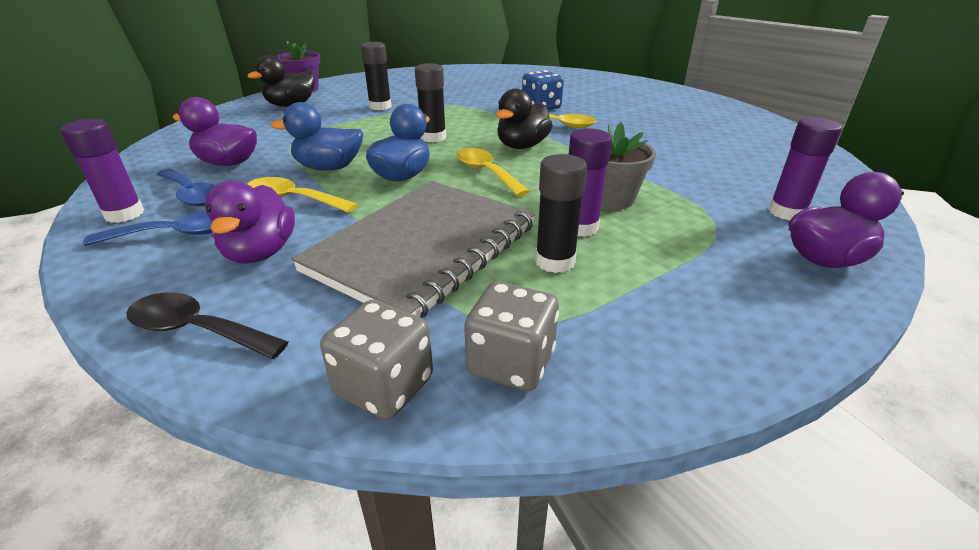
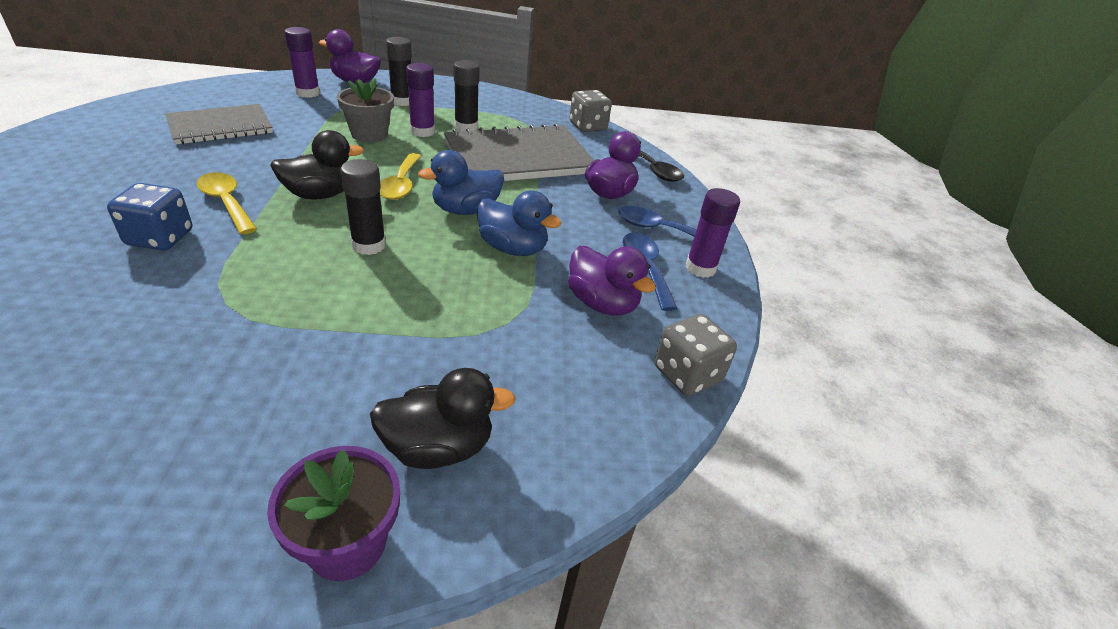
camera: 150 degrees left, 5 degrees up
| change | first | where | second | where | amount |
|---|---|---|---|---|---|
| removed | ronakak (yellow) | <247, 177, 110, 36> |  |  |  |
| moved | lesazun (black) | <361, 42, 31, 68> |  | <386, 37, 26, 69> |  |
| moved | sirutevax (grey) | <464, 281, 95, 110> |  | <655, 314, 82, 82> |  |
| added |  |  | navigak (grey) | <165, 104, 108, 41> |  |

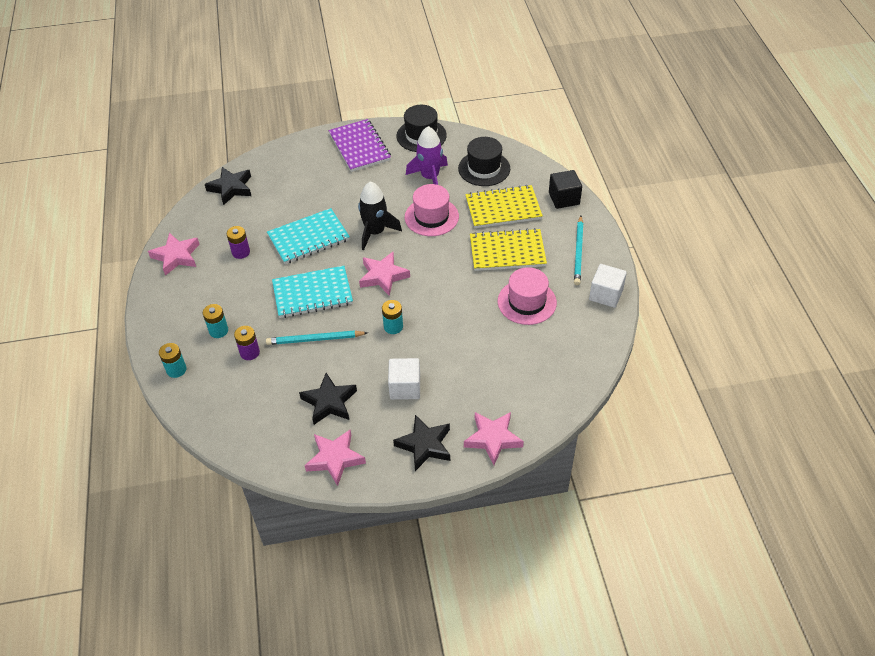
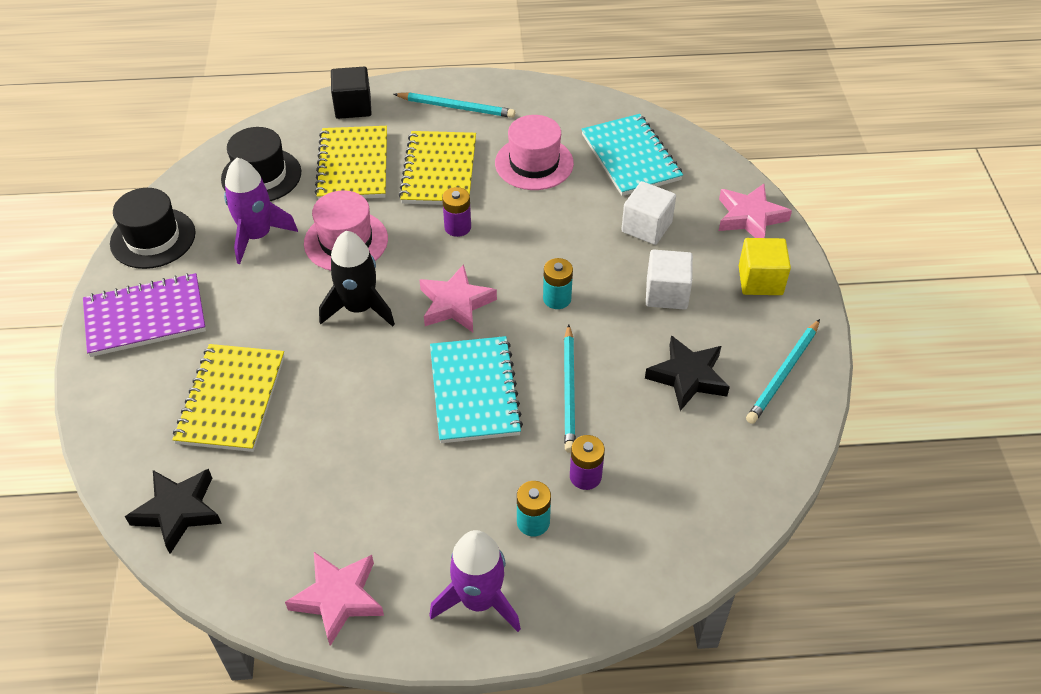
camera: 85 degrees left, 0 degrees up
| change | first | where | second | where | amount |
|---|---|---|---|---|---|
| removed | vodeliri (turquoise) | <159, 343, 28, 35> |  |  |  |
| moved | vodeliri (purple) | <227, 226, 23, 33> |  | <442, 187, 29, 50> |  |
| moved | navigak (turquoise) | <267, 208, 83, 56> |  | <581, 114, 102, 82> |  |
| replaced | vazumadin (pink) | <304, 430, 62, 56> | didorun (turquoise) | <746, 319, 74, 105> |  |
| replaced | vazumadin (black) | <393, 415, 57, 56> | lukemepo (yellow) | <738, 238, 53, 57> |  |
| moved | lukemepo (white) | <589, 264, 38, 44> |  | <621, 181, 55, 64> |  |
| added |  |  | navigak (yellow) | <172, 344, 112, 108> |  |
| added |  |  | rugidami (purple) | <429, 530, 92, 102> |  |

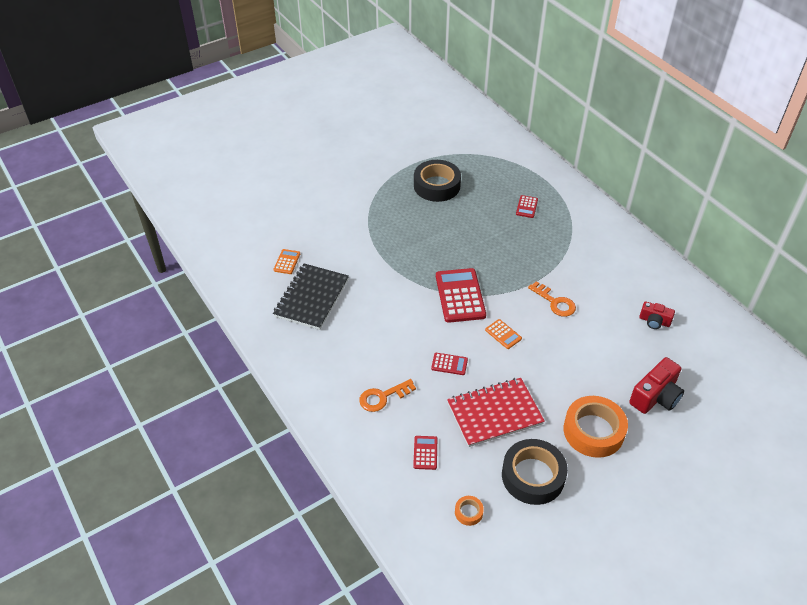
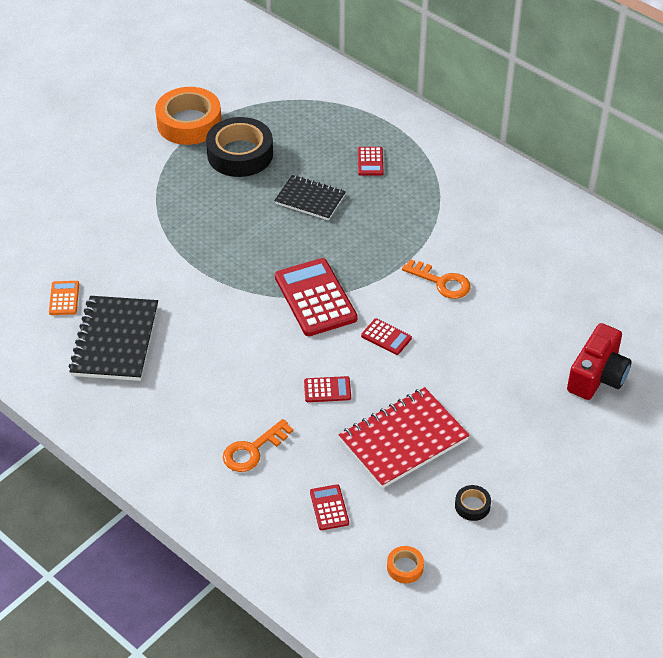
camera: 15 degrees left, 0 degrees up
| change | first | where | second | where | amount |
|---|---|---|---|---|---|
| recoloured | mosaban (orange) | <485, 319, 37, 30> | mosaban (red) | <361, 318, 51, 37> |  |
| resized | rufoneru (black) | <502, 439, 66, 66> |  | <455, 485, 36, 36> | x0.44 |
| moved | rufoneru (orange) | <563, 396, 65, 62> |  | <155, 87, 67, 58> |  |
| removed | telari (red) | <639, 301, 36, 28> |  |  |  |
| added |  |  | navigak (black) | <274, 175, 72, 45> |  |

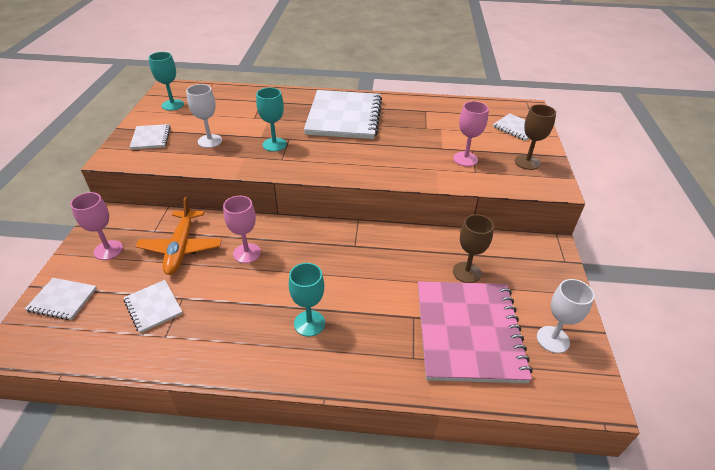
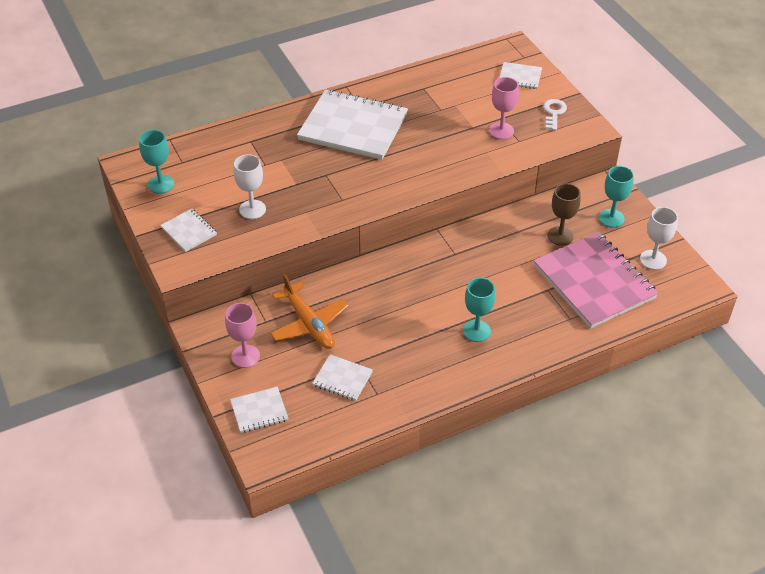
camera: 30 degrees left, 5 degrees up
| change | first | where | second | where | amount |
|---|---|---|---|---|---|
| removed | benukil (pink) | <223, 196, 38, 67> |  |  |  |
| moved | benukil (turquoise) | <256, 88, 31, 64> |  | <599, 166, 35, 62> |  |
| turned | navigak (white) | <304, 90, 78, 49> |  | <297, 90, 111, 70> | 45 degrees counterclockwise |
| replaced | benukil (brown) | <515, 104, 41, 66> | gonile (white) | <543, 99, 24, 31> |  |

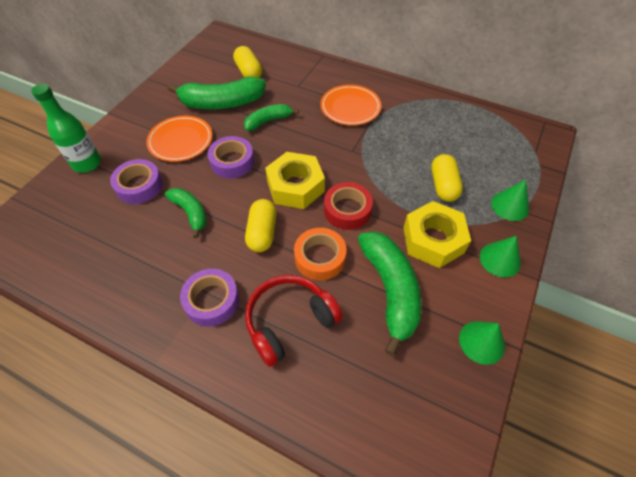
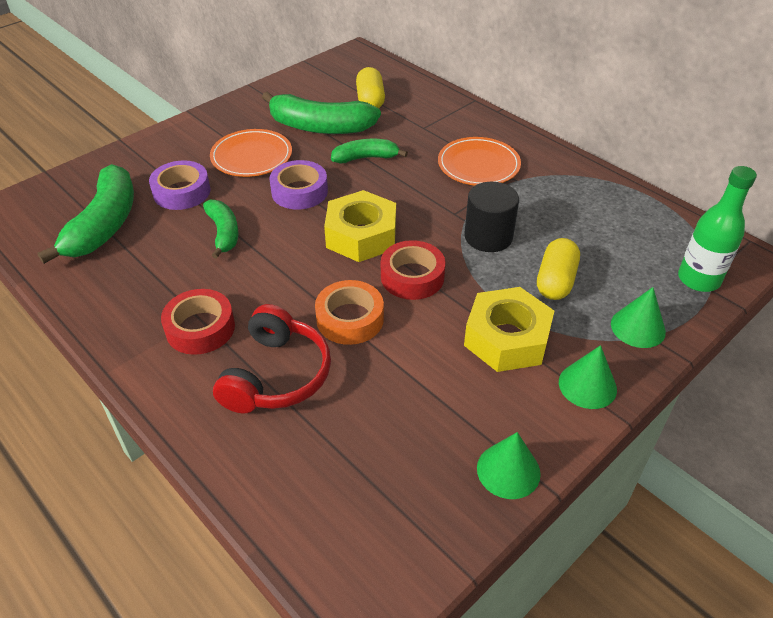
camera: 20 degrees right, 10 degrees down
| change | first | where | second | where | amount |
|---|---|---|---|---|---|
| moved | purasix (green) | <31, 84, 70, 89> |  | <678, 166, 79, 126> |  |
| recoloured | rufoneru (purple) | <180, 269, 59, 57> | rufoneru (red) | <161, 289, 74, 66> |  |
| removed | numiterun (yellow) | <245, 199, 32, 53> |  |  |  |
| turned | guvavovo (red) | <245, 275, 98, 92> |  | <213, 304, 118, 109> | 120 degrees clockwise |
| moved | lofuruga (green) | <358, 231, 64, 125> |  | <37, 164, 97, 100> |  |
| added |  |  | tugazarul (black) | <464, 182, 55, 70> |  |

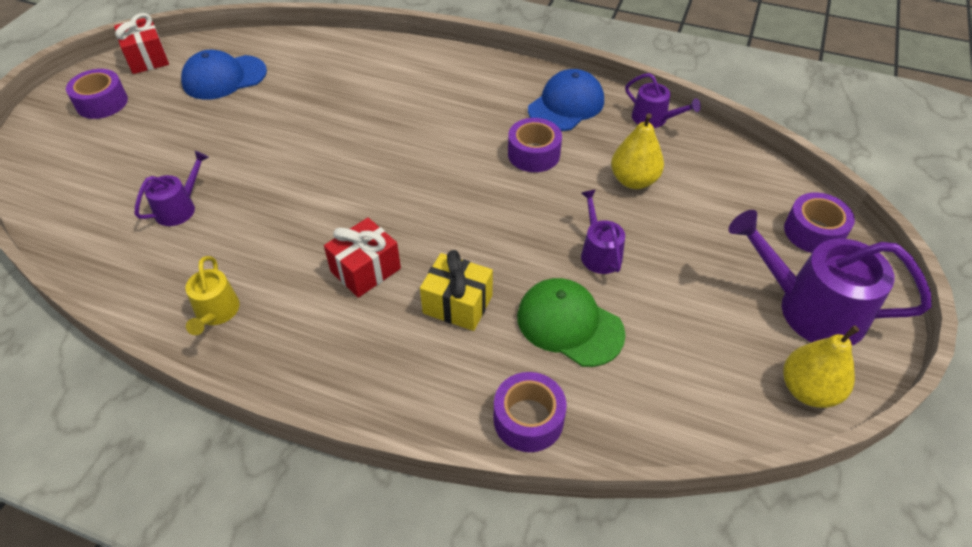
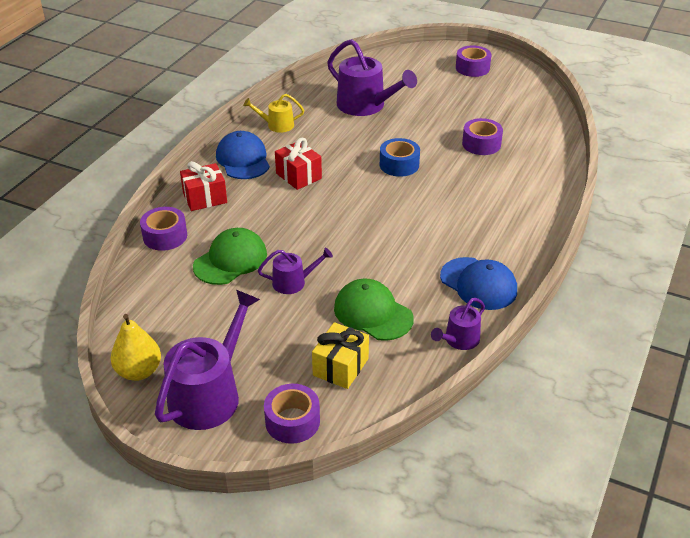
camera: 95 degrees right, 10 degrees down
| change | first | where | second | where | amount |
|---|---|---|---|---|---|
| moved | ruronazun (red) | <114, 13, 55, 61> |  | <180, 161, 47, 50> |  |
| resized | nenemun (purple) | <135, 151, 74, 75> |  | <327, 39, 90, 77> | x1.90 |
| moved | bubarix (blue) | <181, 50, 86, 50> |  | <216, 131, 54, 48> |  |
| moved | ruronazun (yellow) | <420, 250, 73, 81> |  | <312, 322, 57, 67> |  |
| moved | rufoneru (purple) | <508, 118, 54, 54> |  | <462, 118, 41, 37> |  |
| replaced | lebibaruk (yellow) | <611, 113, 53, 76> | bubarix (green) | <334, 279, 80, 62> |  |
| added |  |  | rufoneru (blue) | <380, 138, 40, 39> |  |

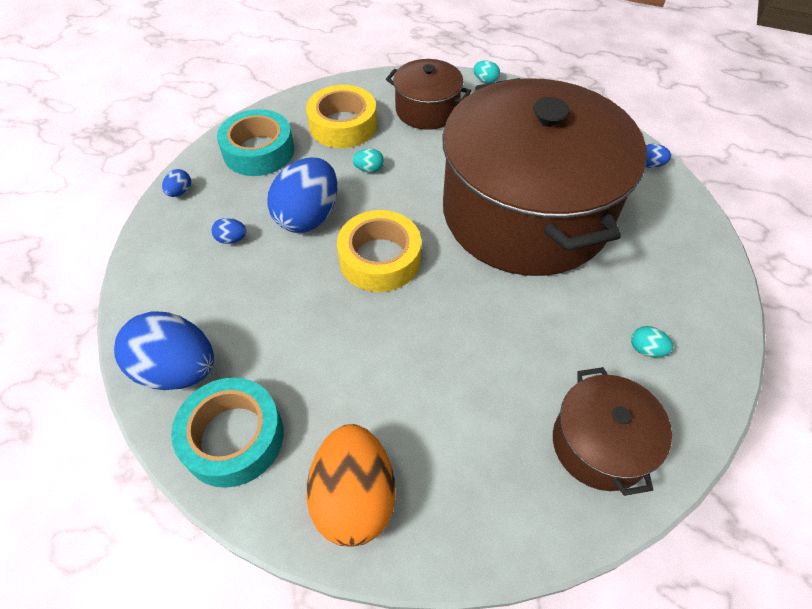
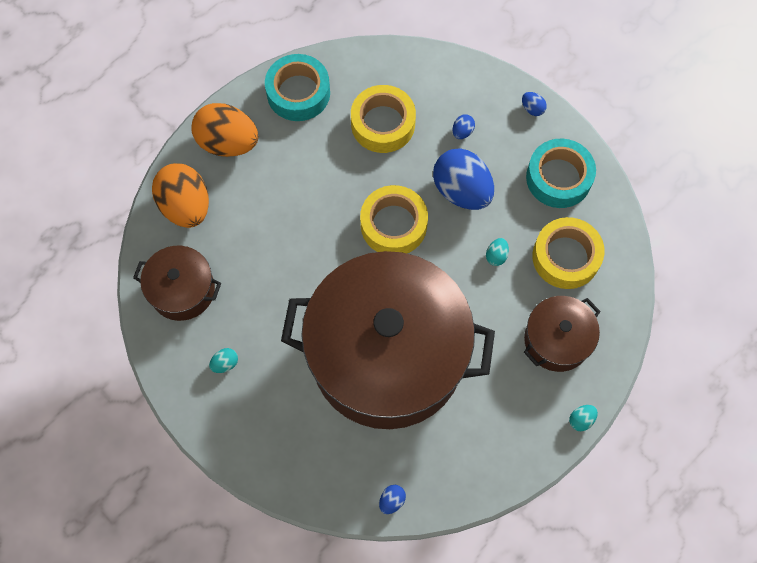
camera: 115 degrees right, 15 degrees up
| change | first | where | second | where | amount |
|---|---|---|---|---|---|
| removed | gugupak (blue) | <114, 311, 100, 79> |  |  |  |
| added |  |  | gugupak (orange) | <152, 163, 57, 65> |  |
| added |  |  | rufoneru (yellow) | <351, 85, 65, 68> |  |

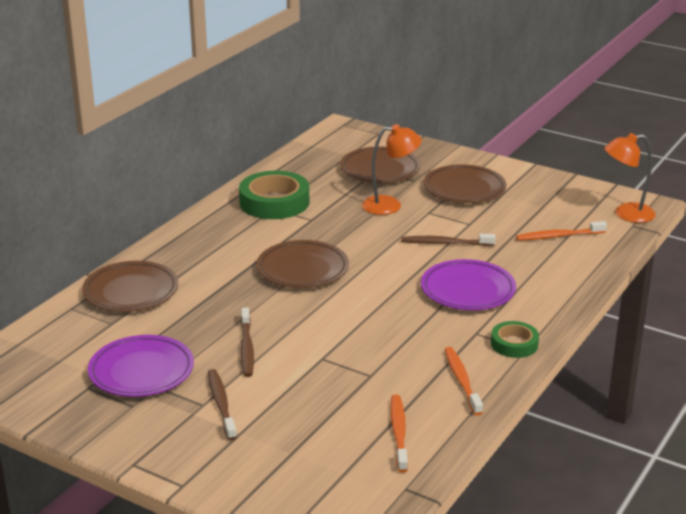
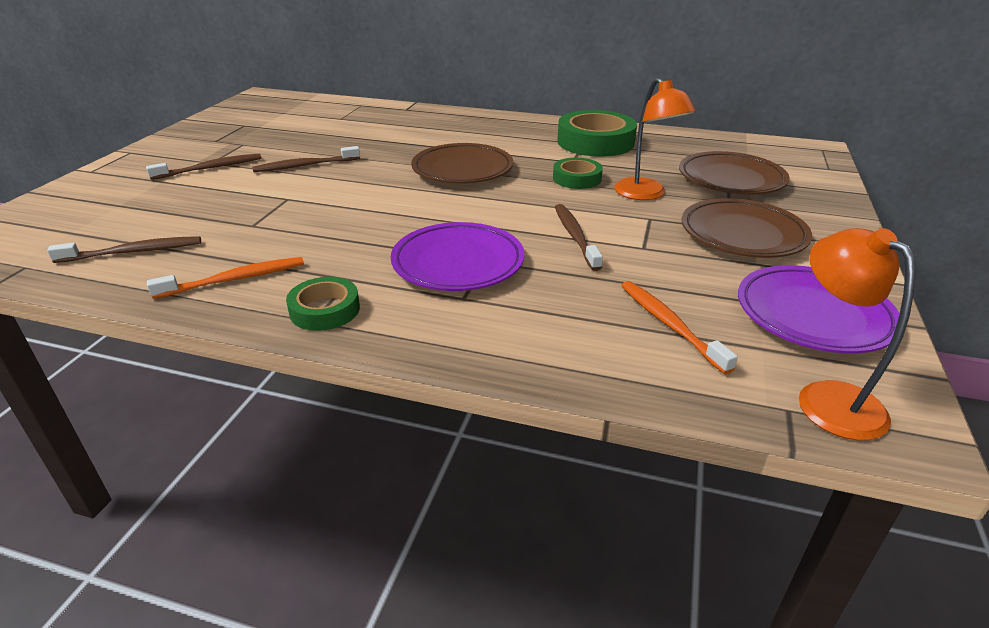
camera: 75 degrees right, 5 degrees up
| change | first | where | second | where | amount |
|---|---|---|---|---|---|
| removed | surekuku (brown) | <82, 261, 96, 51> |  |  |  |
| moved | surekuku (purple) | <88, 335, 106, 62> |  | <738, 265, 162, 88> |  |
| recoloured | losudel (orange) | <390, 395, 18, 77> | losudel (brown) | <47, 236, 154, 27> |  |
| added |  |  | rufoneru (green) | <553, 158, 50, 31> |  |

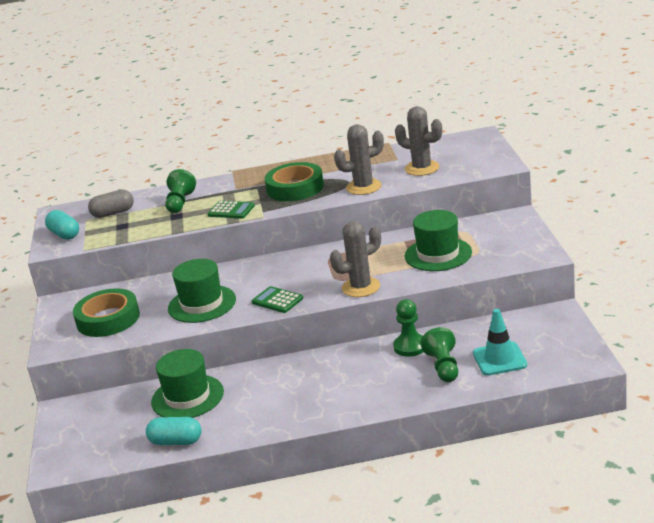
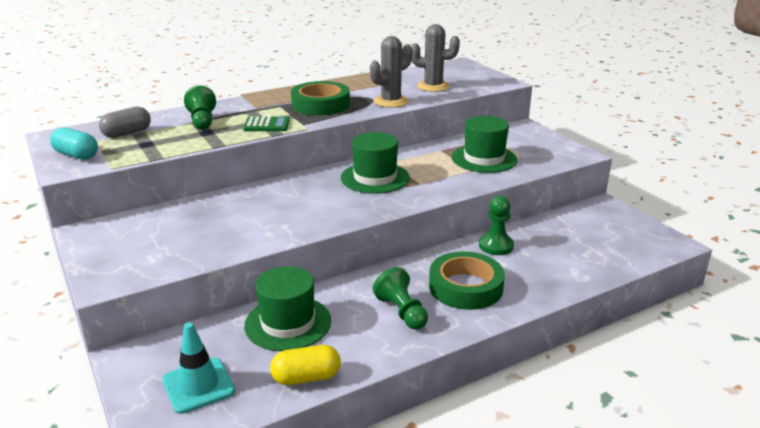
camera: 25 degrees left, 0 degrees up
| change | first | where | second | where | amount |
|---|---|---|---|---|---|
| moved | rufoneru (green) | <73, 288, 67, 49> |  | <429, 251, 76, 59> |  |
| recoloured | numiterun (turquoise) | <146, 417, 55, 28> | numiterun (yellow) | <270, 345, 71, 40> |  |
| moved | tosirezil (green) | <168, 259, 68, 64> |  | <341, 132, 69, 62> |  |
| removed | mosaban (green) | <252, 286, 51, 27> |  |  |  |
| removed | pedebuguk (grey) | <330, 221, 51, 76> |  |  |  |
| moved | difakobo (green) | <421, 327, 37, 55> |  | <373, 267, 55, 63> |  |
| moved | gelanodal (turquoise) | <473, 309, 54, 67> |  | <162, 322, 73, 92> |  |

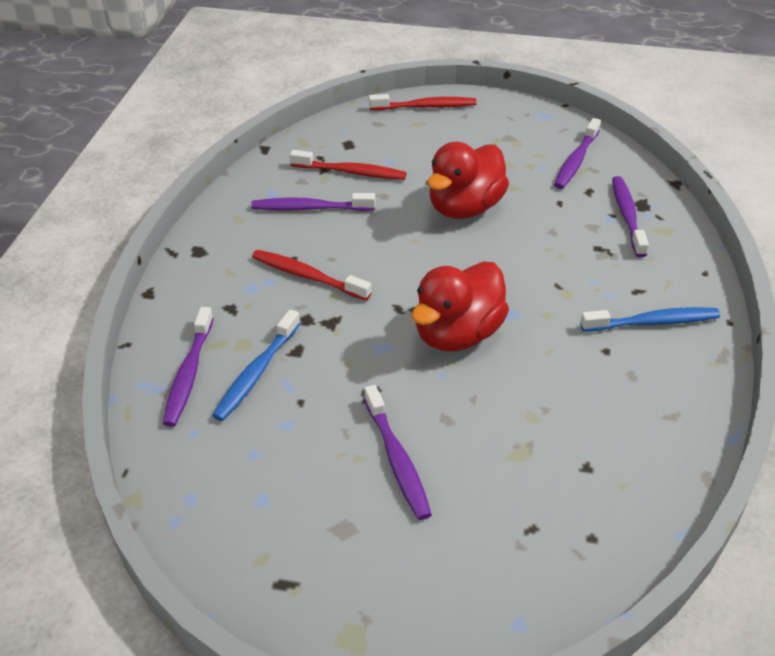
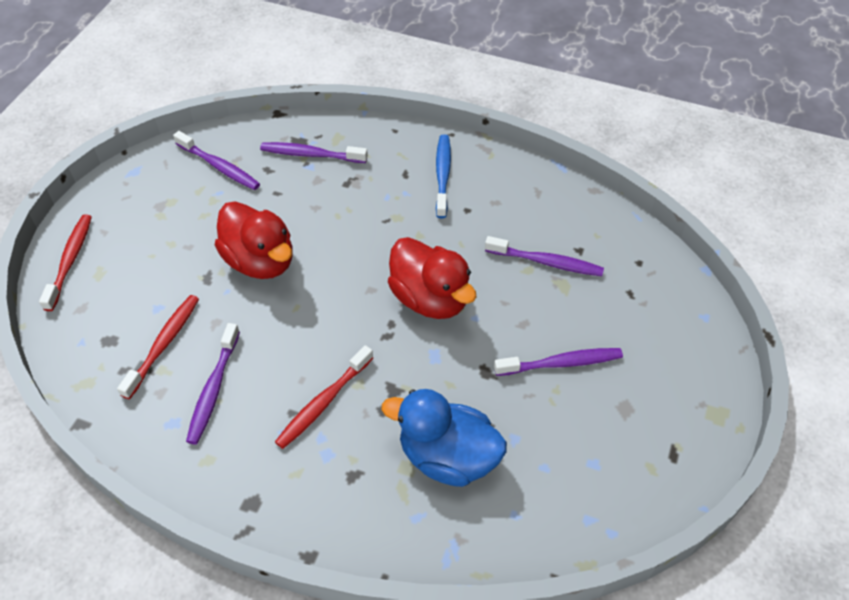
camera: 80 degrees left, 10 degrees up
| change | first | where | second | where | amount |
|---|---|---|---|---|---|
| moved | losudel (purple) | <163, 307, 51, 120> |  | <485, 236, 119, 40> |  |
| replaced | losudel (blue) | <212, 310, 89, 111> | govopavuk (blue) | <382, 389, 125, 98> |  |

